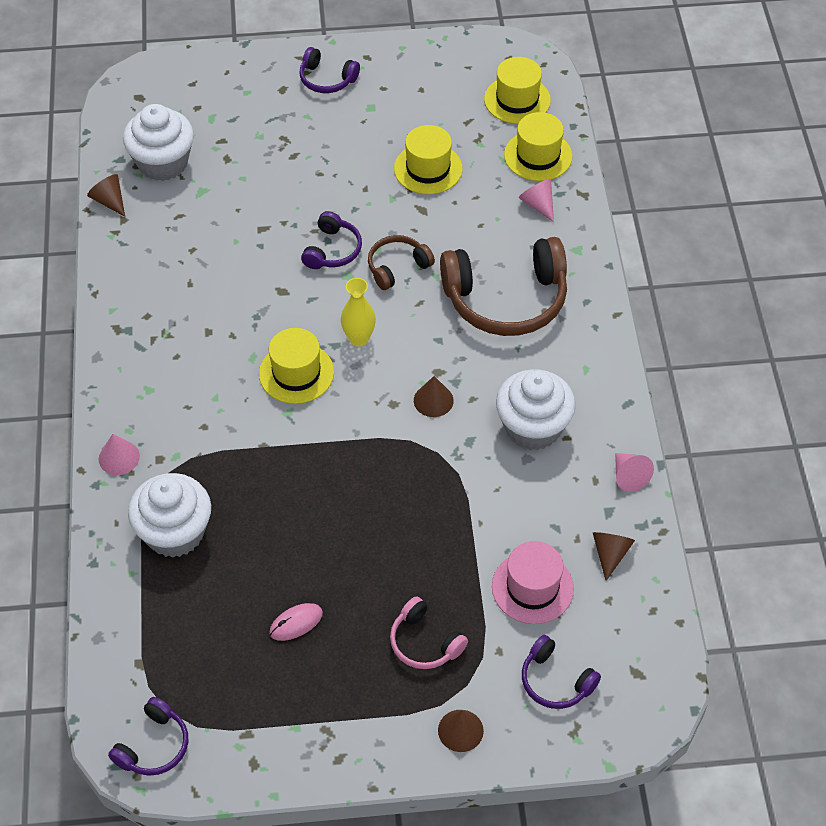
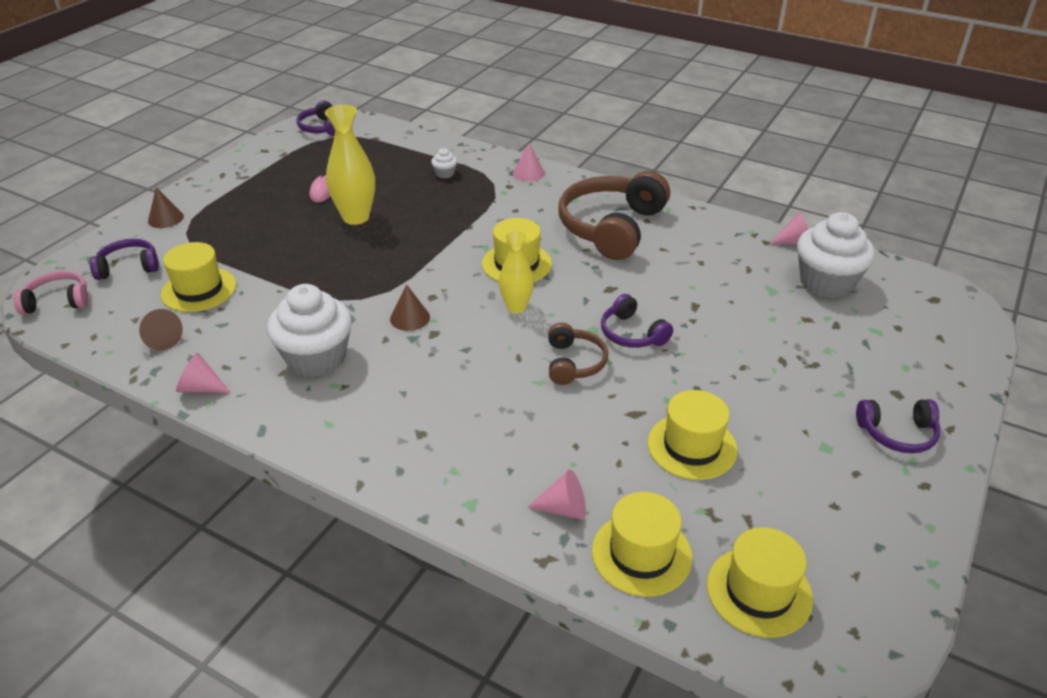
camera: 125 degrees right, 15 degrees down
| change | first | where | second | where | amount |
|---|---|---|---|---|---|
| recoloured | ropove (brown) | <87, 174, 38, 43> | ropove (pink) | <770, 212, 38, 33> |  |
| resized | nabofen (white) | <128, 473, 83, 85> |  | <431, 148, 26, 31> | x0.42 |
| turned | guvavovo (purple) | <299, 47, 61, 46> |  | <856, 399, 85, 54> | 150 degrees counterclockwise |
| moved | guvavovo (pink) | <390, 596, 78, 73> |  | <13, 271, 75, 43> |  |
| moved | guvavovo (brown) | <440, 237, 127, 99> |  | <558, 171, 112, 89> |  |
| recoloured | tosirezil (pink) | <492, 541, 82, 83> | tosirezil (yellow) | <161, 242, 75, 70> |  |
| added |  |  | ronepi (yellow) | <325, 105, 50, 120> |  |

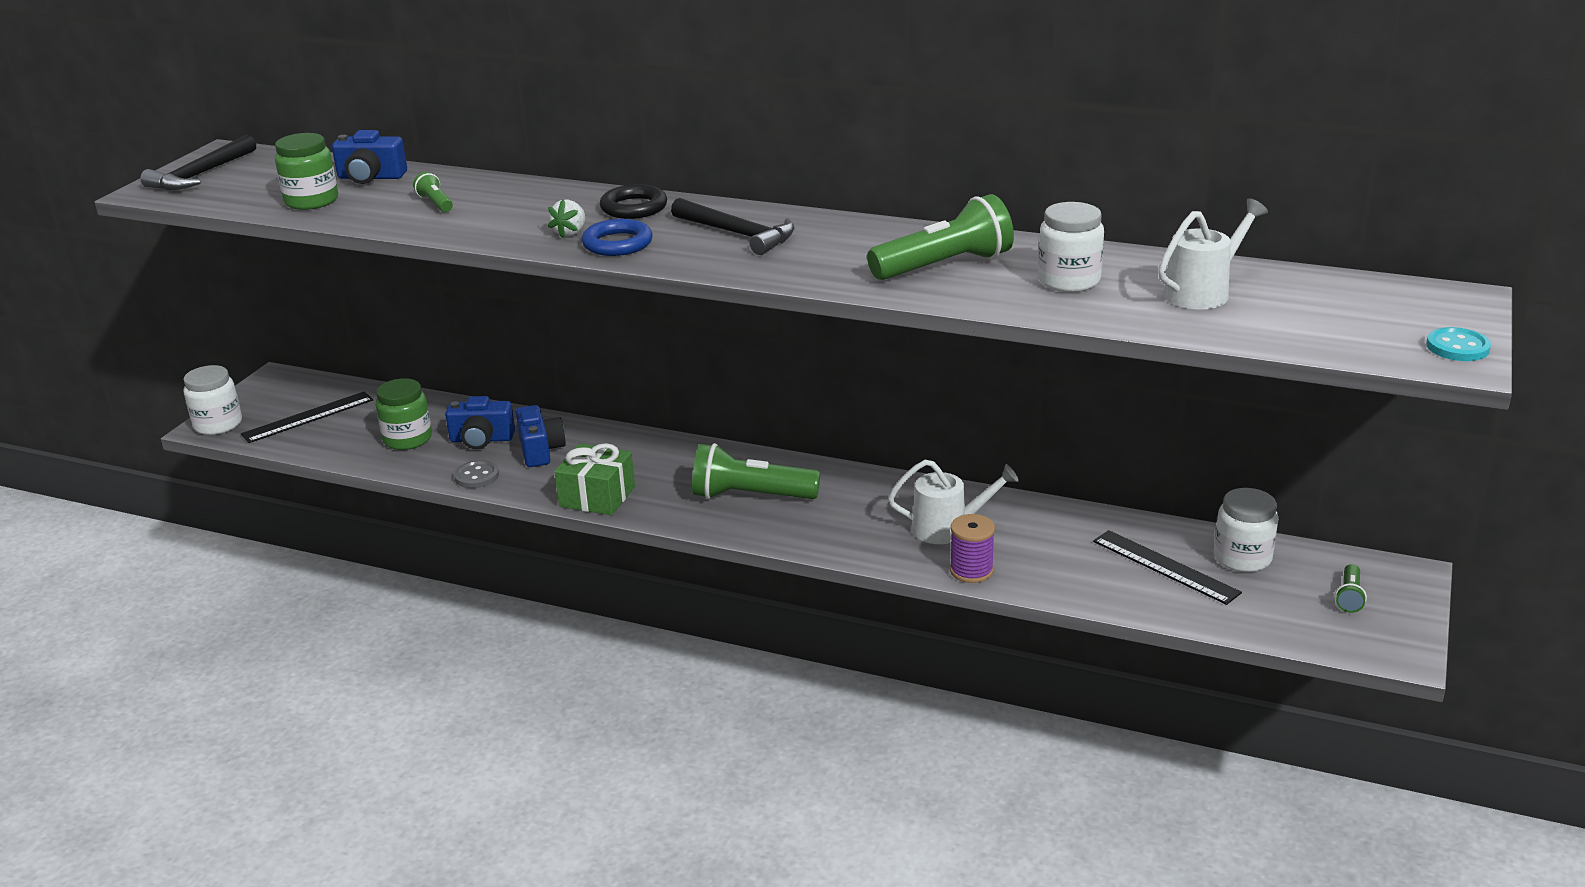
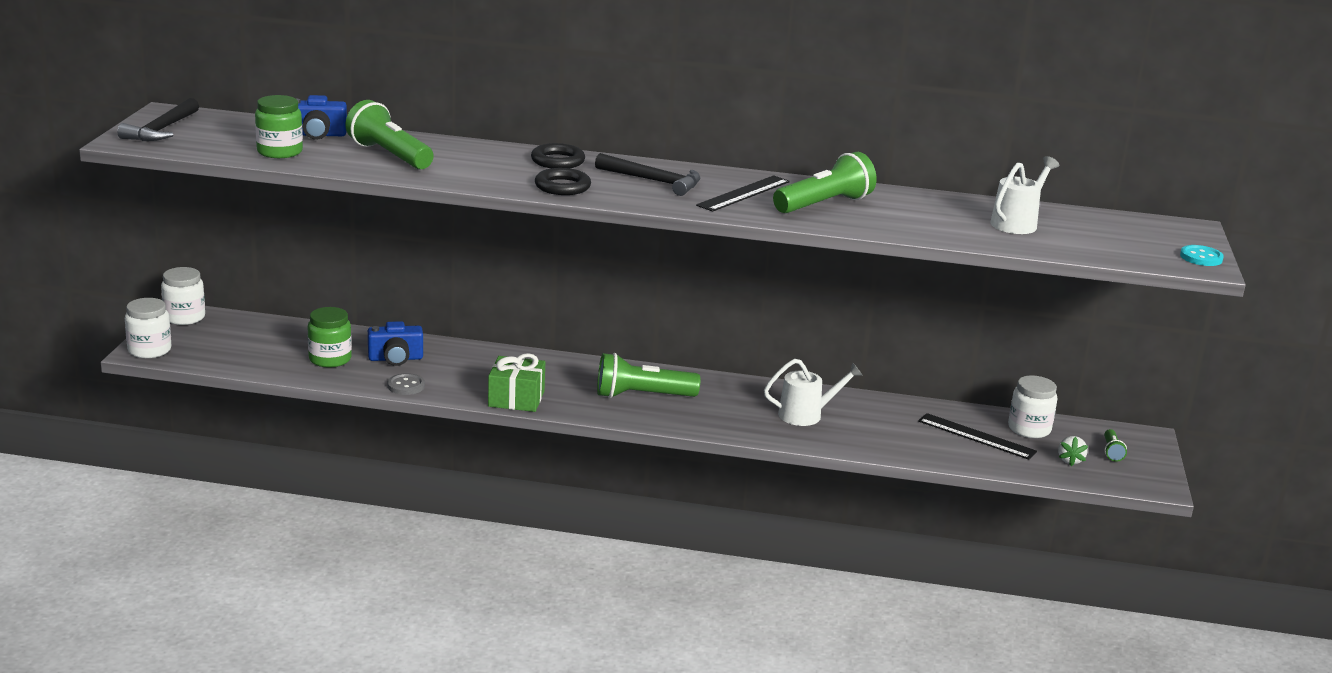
camera: 15 degrees left, 5 degrees down
| change | first | where | second | where | amount |
|---|---|---|---|---|---|
| moved | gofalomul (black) | <241, 391, 132, 52> |  | <696, 175, 94, 37> |  |
| resized | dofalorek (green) | <413, 172, 40, 40> |  | <345, 100, 89, 69> | x2.15 |
| removed | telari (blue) | <516, 405, 50, 62> |  |  |  |
| moved | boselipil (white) | <548, 199, 37, 39> |  | <1058, 436, 30, 30> |  |
| recoloured | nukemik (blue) | <581, 219, 72, 37> | nukemik (black) | <535, 168, 56, 27> |  |
| removed | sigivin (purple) | <950, 514, 45, 69> |  |  |  |
| moved | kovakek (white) | <1038, 202, 66, 90> |  | <161, 267, 44, 58> |  |

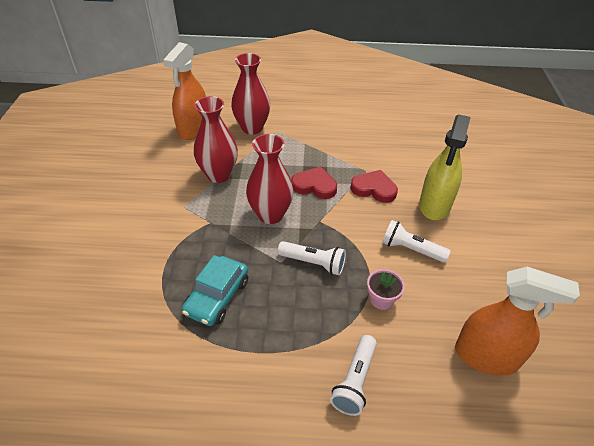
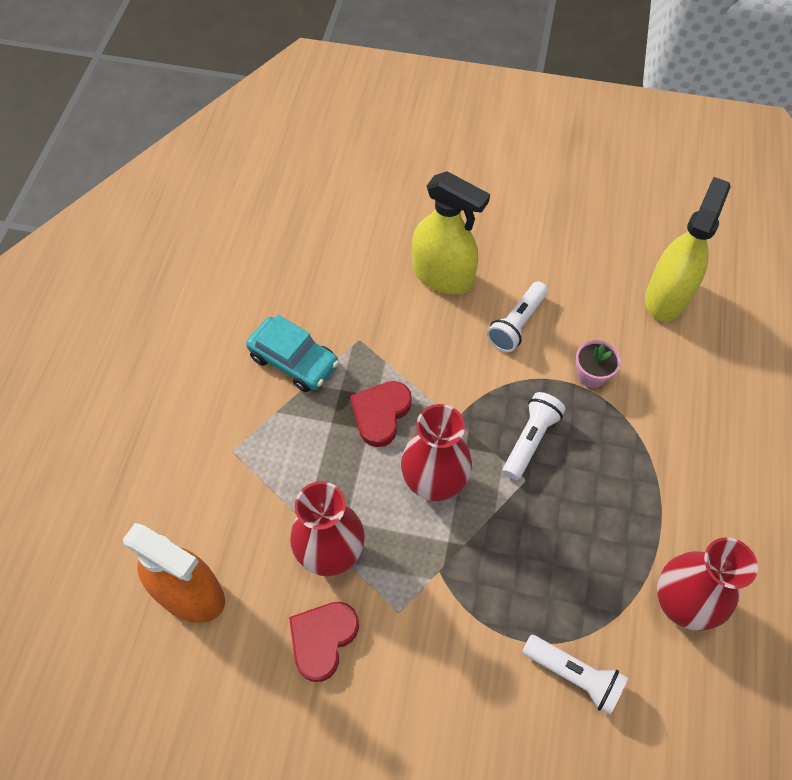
camera: 80 degrees left, 15 degrees up
| change | first | where | second | where | amount |
|---|---|---|---|---|---|
| moved | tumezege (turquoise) | <182, 255, 66, 71> |  | <246, 315, 93, 77> |  |
| moved | ronepi (red) | <231, 53, 39, 81> |  | <657, 537, 101, 94> |  |
| moved | dofalorek (white) | <330, 335, 47, 81> |  | <522, 635, 106, 80> |  |
| moved | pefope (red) | <350, 170, 48, 33> |  | <289, 602, 70, 80> |  |
| recoloured | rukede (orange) | <455, 267, 125, 109> | rukede (yellow) | <645, 177, 86, 144> |  |

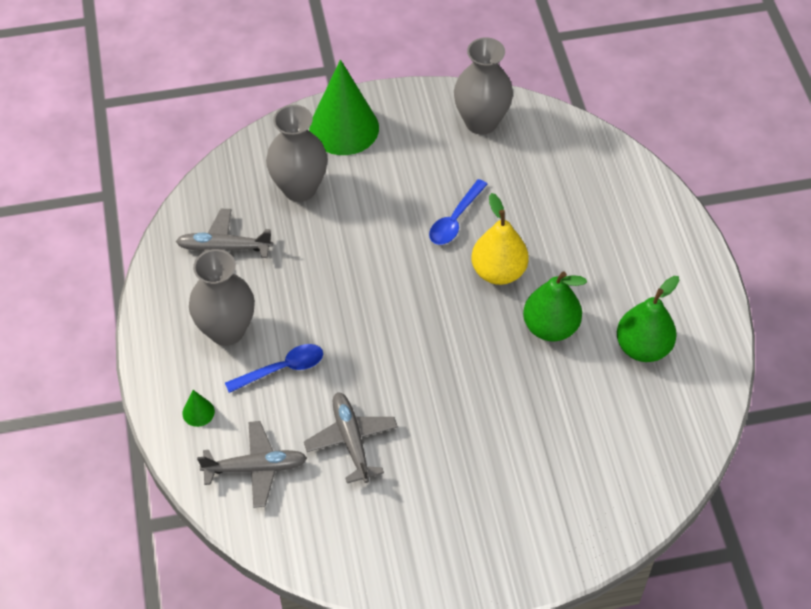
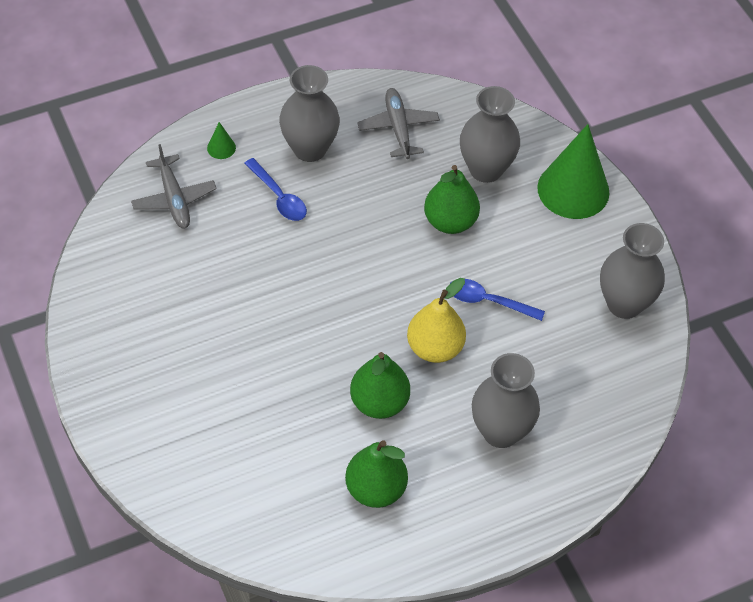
camera: 75 degrees right, 0 degrees up
| change | first | where | second | where | amount |
|---|---|---|---|---|---|
| removed | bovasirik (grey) | <304, 392, 94, 91> |  |  |  |
| added |  |  | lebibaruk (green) | <424, 165, 56, 69> |  |
| added |  |  | ronepi (grey) | <472, 353, 68, 95> |  |

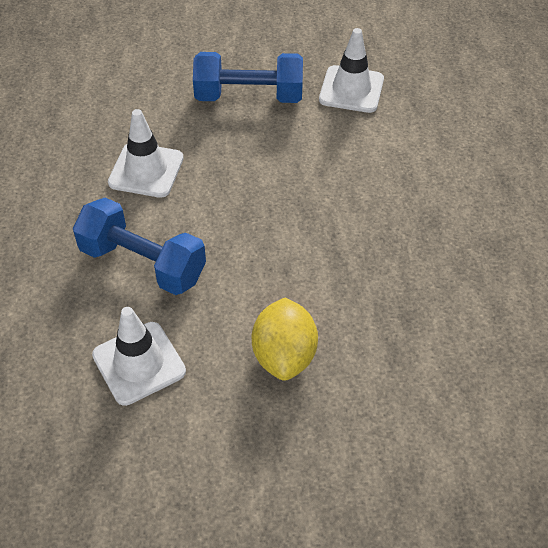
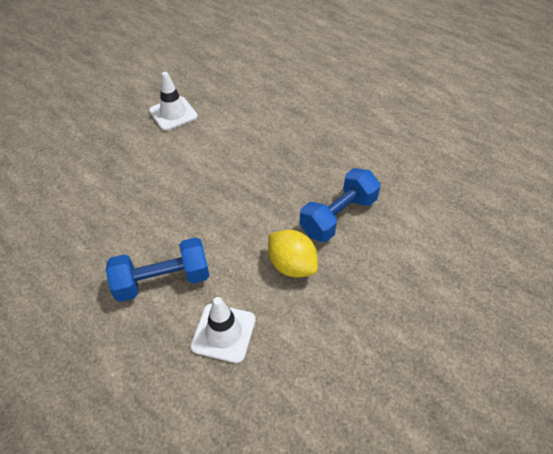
camera: 45 degrees left, 0 degrees up
| change | first | where | second | where | amount |
|---|---|---|---|---|---|
| removed | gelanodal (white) | <108, 109, 76, 89> |  |  |  |
| moved | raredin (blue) | <193, 52, 110, 51> |  | <299, 168, 82, 74> |  |

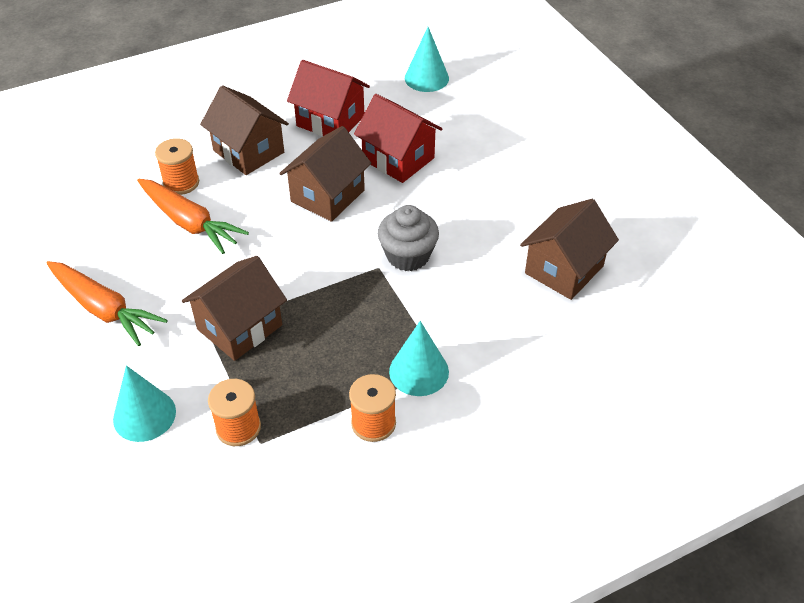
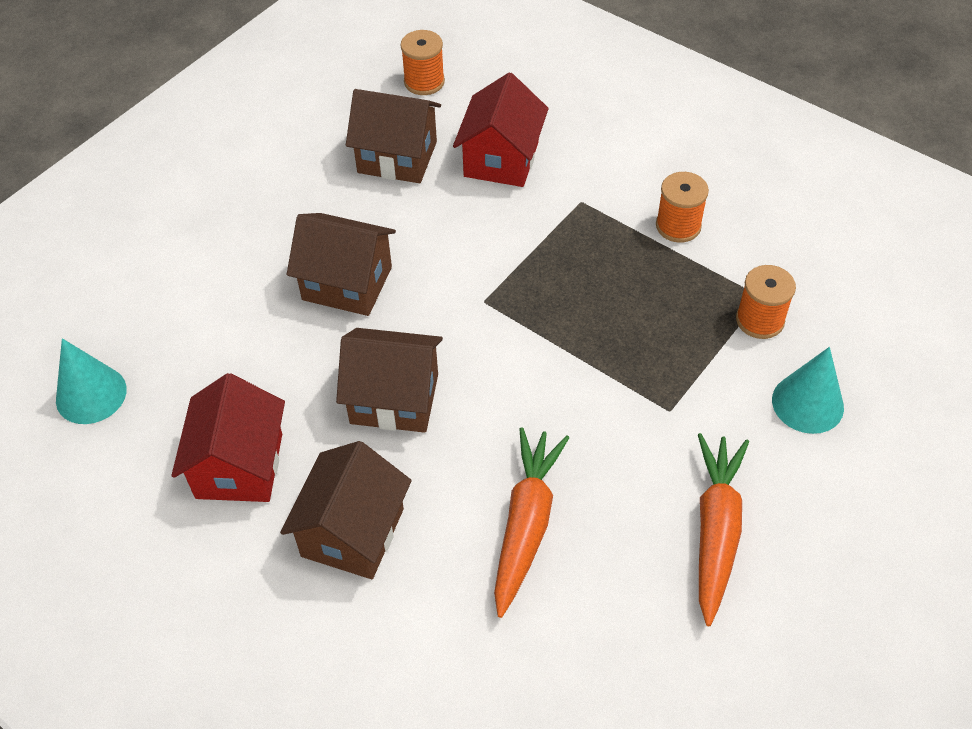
camera: 115 degrees left, 5 degrees up
| change | first | where | second | where | amount |
|---|---|---|---|---|---|
| moved | sigivin (orange) | <155, 138, 44, 57> |  | <401, 30, 44, 65> |  |
| moved | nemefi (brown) | <182, 256, 105, 105> |  | <287, 213, 109, 103> |  |
| moved | nemefi (red) | <354, 94, 88, 89> |  | <453, 73, 96, 114> |  |
| removed | nabofen (grey) | <378, 205, 61, 66> |  |  |  |
| removed | ropove (turquoise) | <389, 321, 60, 75> |  |  |  |

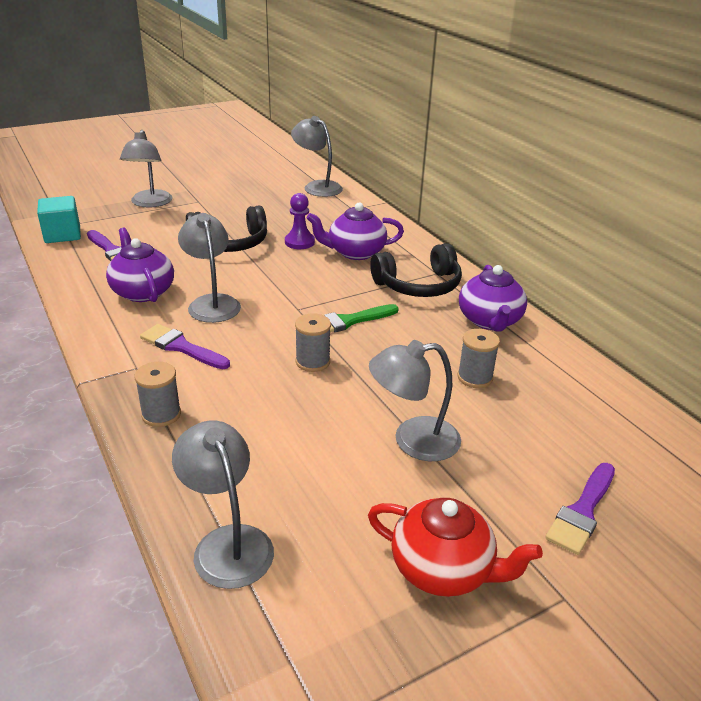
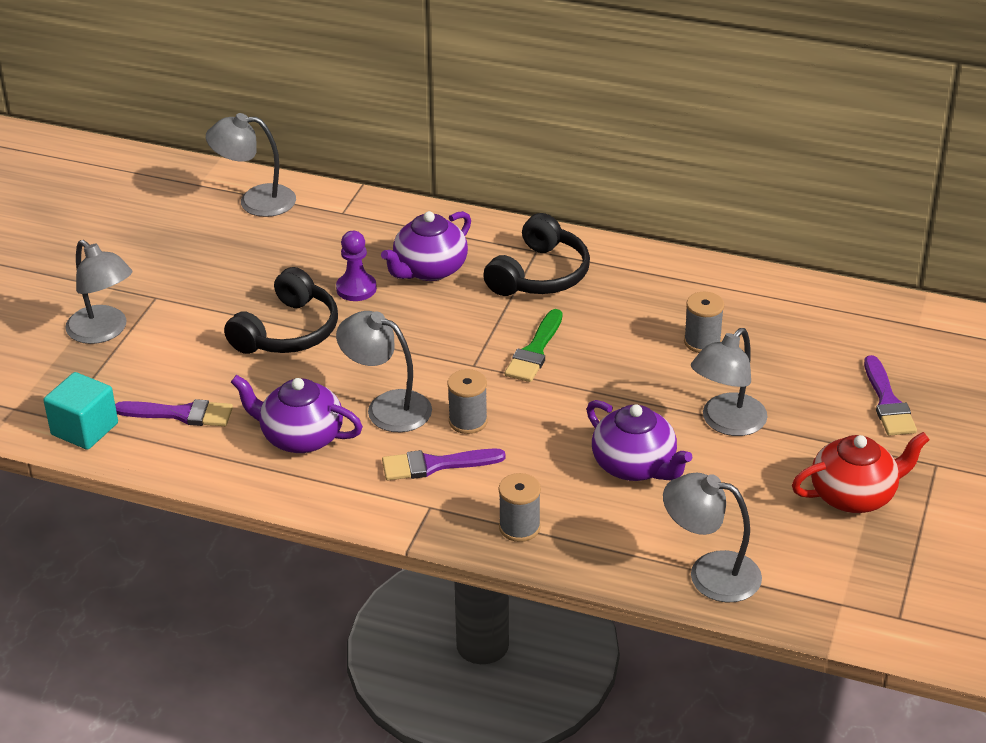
camera: 40 degrees left, 5 degrees up
| change | first | where | second | where | amount |
|---|---|---|---|---|---|
| moved | sigivin (grey) | <295, 313, 36, 59> |  | <447, 369, 41, 65> |  |
| moved | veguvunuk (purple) | <459, 265, 68, 67> |  | <586, 400, 107, 81> |  |

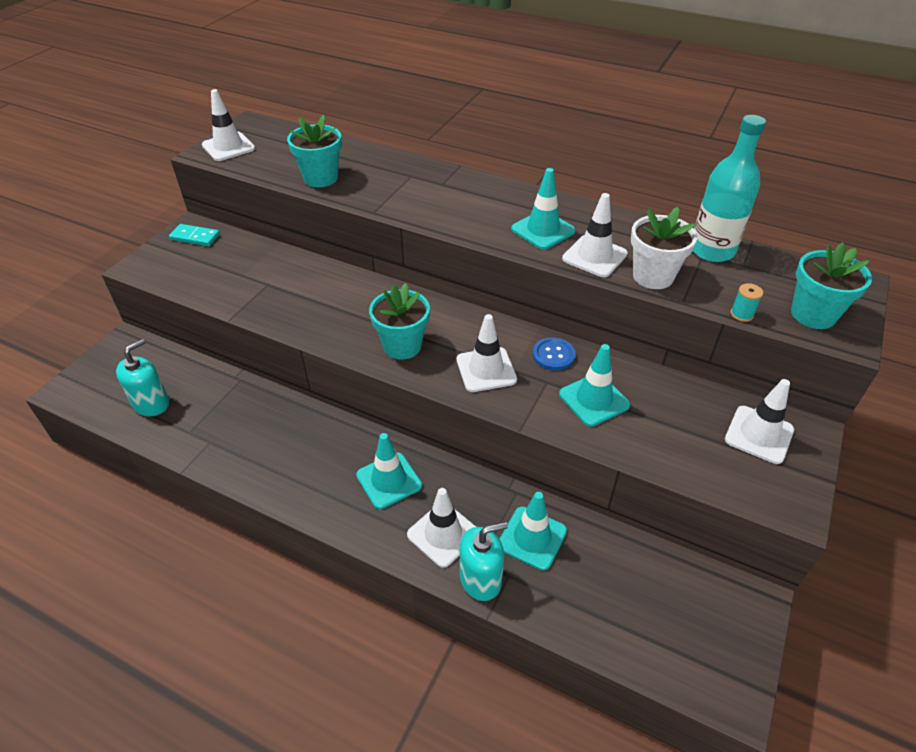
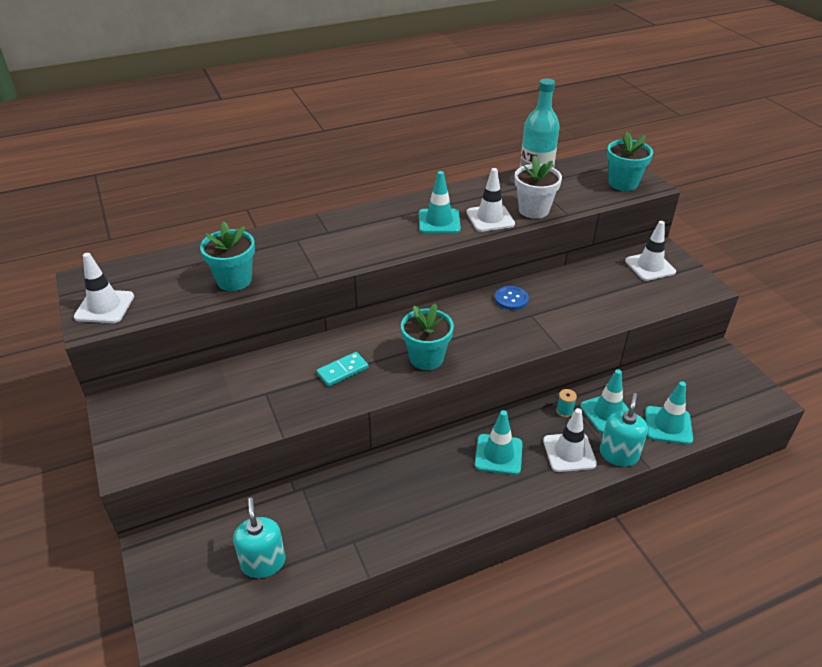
camera: 50 degrees left, 5 degrees down
| change | first | where | second | where | amount |
|---|---|---|---|---|---|
| moved | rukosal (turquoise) | <169, 224, 51, 22> |  | <316, 352, 52, 34> |  |
| removed | gelanodal (white) | <457, 314, 60, 78> |  |  |  |
| moved | gelanodal (turquoise) | <559, 344, 71, 83> |  | <645, 381, 48, 63> |  |
| moved | sigivin (turquoise) | <730, 283, 33, 39> |  | <556, 389, 21, 29> |  |

